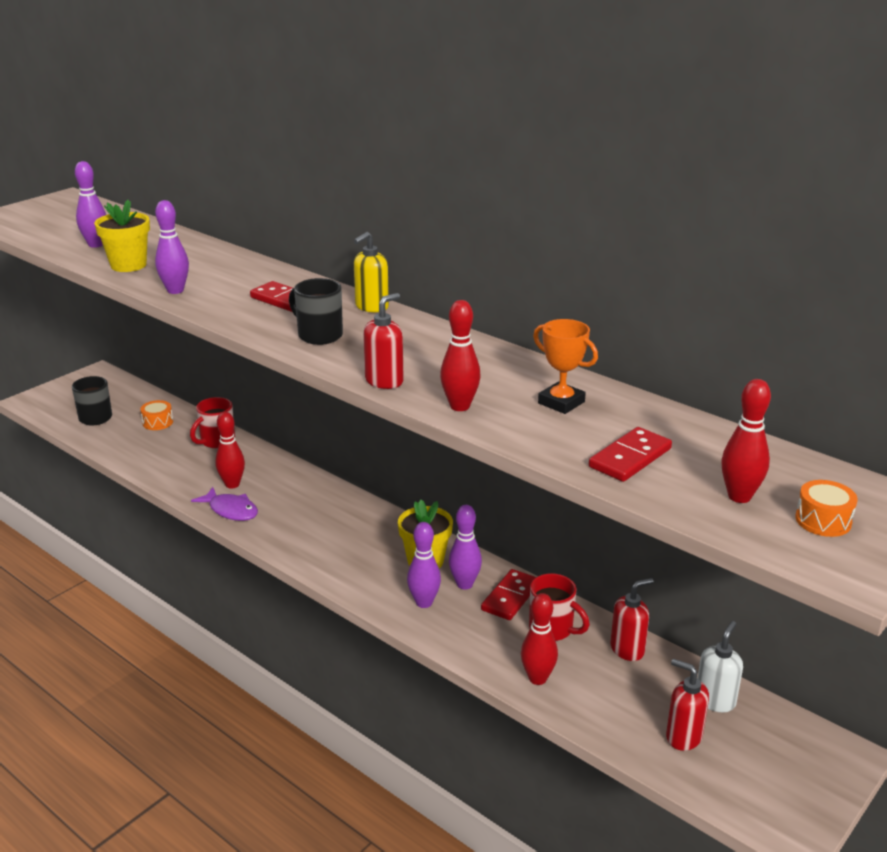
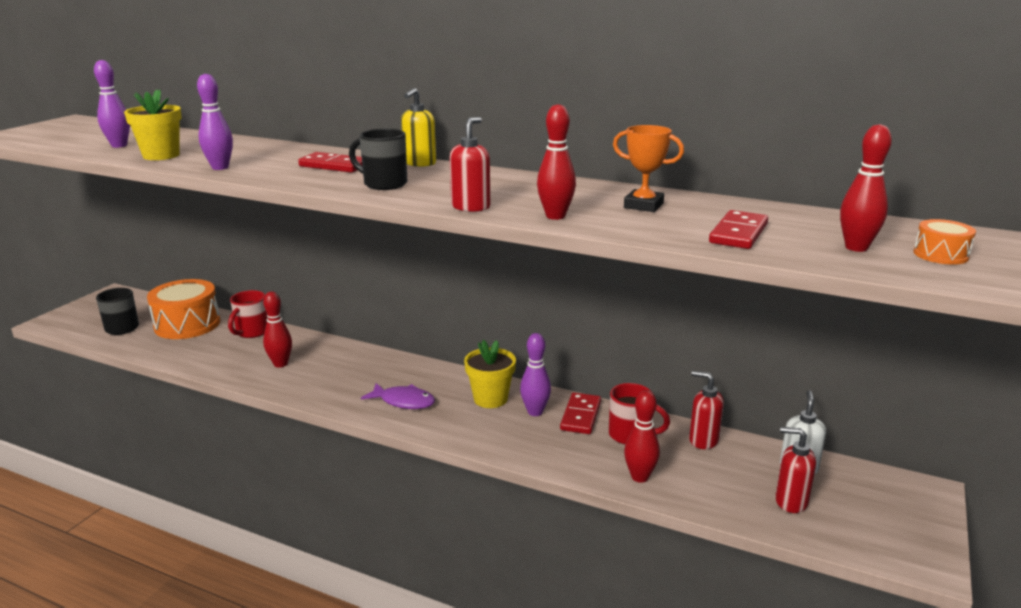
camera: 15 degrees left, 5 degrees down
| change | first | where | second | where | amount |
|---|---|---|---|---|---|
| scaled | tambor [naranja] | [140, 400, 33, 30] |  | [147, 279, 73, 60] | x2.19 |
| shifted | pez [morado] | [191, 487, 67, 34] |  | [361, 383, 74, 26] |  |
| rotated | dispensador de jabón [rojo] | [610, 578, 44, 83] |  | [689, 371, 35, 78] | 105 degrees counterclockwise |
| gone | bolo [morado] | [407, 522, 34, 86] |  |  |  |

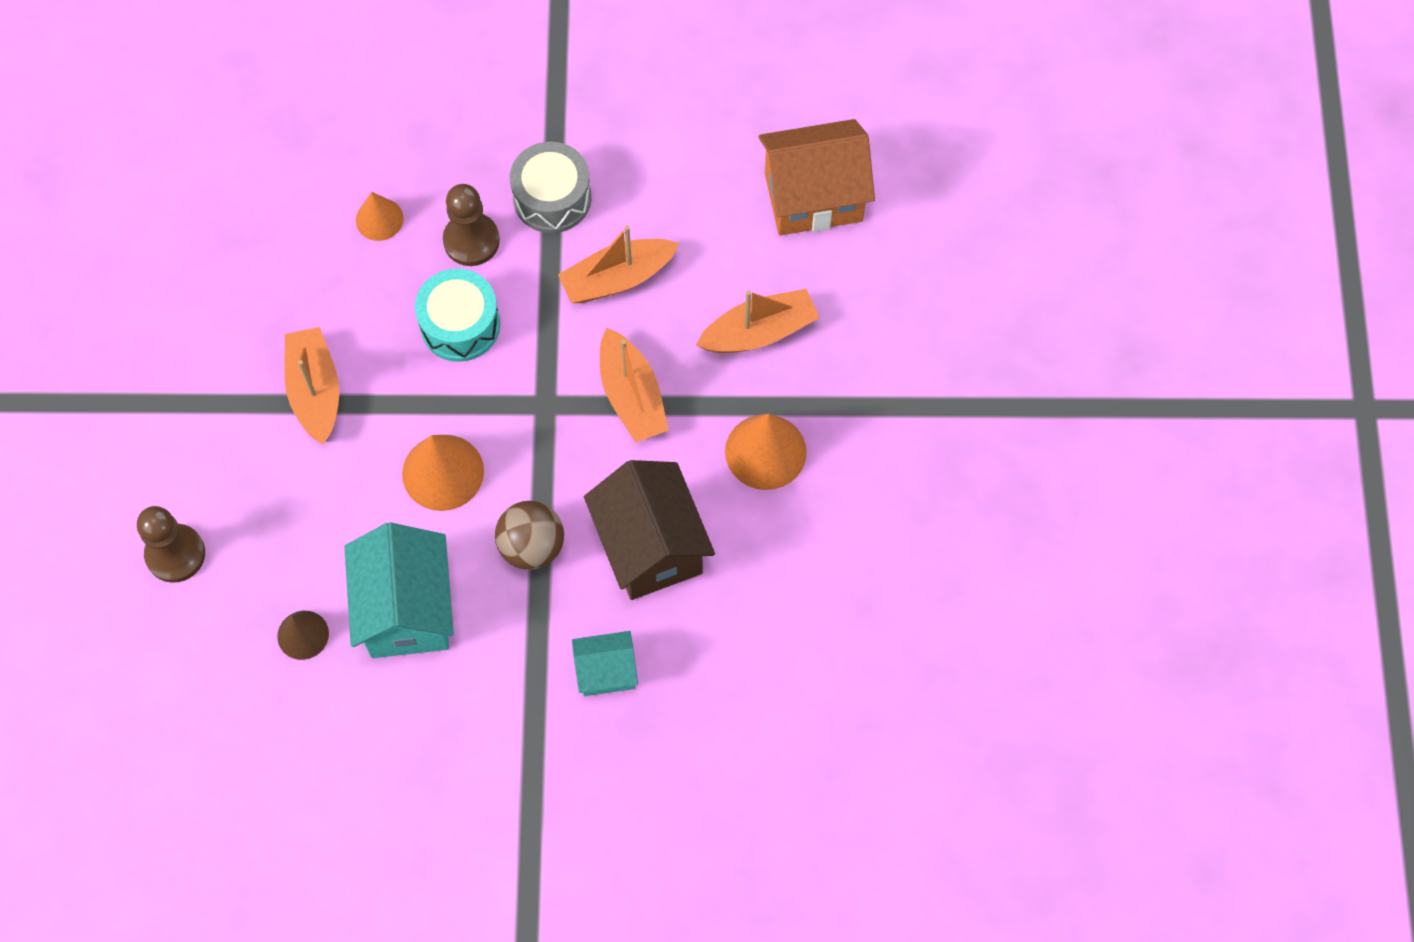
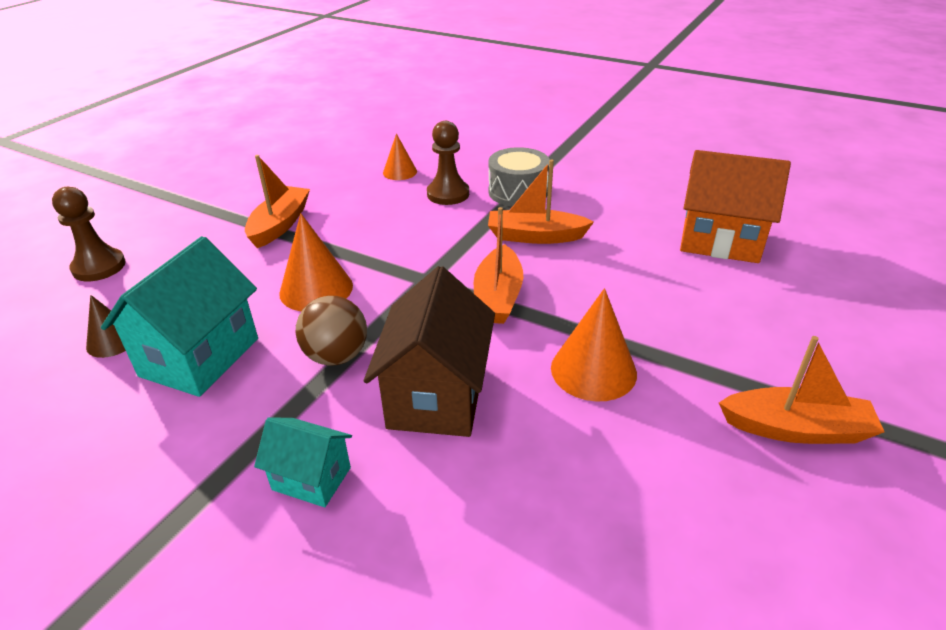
camera: 30 degrees right, 30 degrees down
| change | first | where | second | where | amount |
|---|---|---|---|---|---|
| shifted | barco [naranja] | [696, 289, 124, 64] |  | [719, 336, 165, 108] |  |
| gone | tambor [turquesa] | [415, 269, 85, 93] |  |  |  |

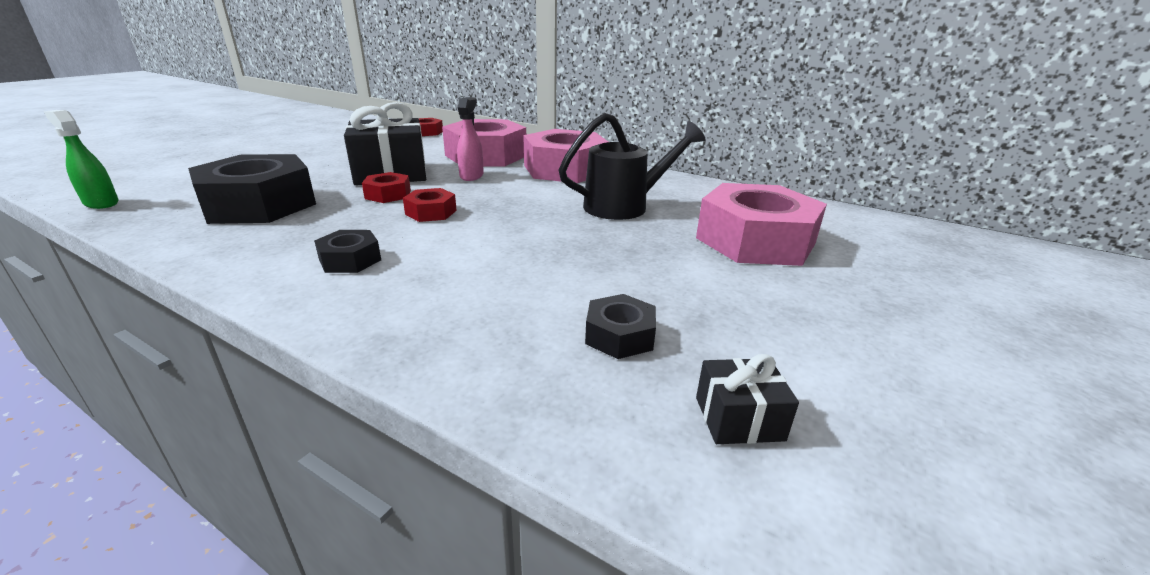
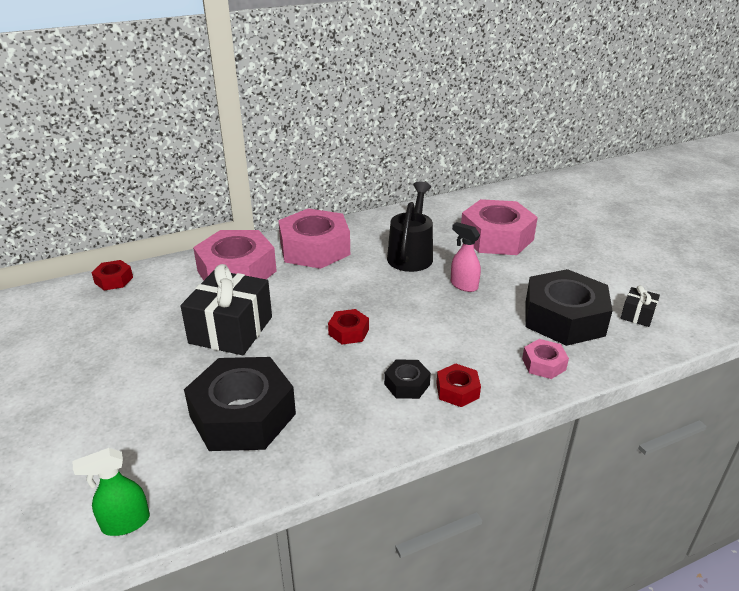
camera: 55 degrees left, 5 degrees up
| change | first | where | second | where | amount |
|---|---|---|---|---|---|
| shifted | tuerca [rojo] | [362, 172, 49, 31] |  | [436, 363, 45, 44] |  |
| shifted | pulverizador [rosa] | [457, 97, 27, 84] |  | [451, 222, 30, 70] |  |
| new |  |  | tuerca [rosa] | [522, 339, 47, 40] |  |
| scaled | tuerca [negro] | [585, 294, 71, 65] |  | [525, 269, 88, 77] | x2.19 |

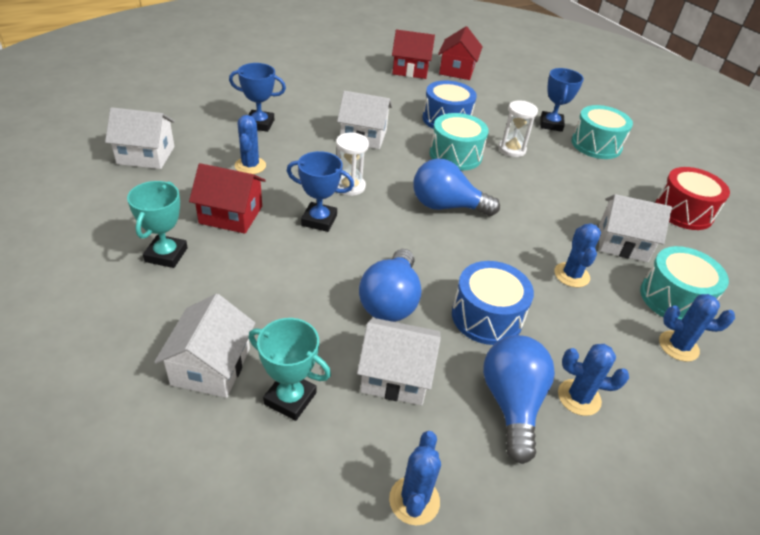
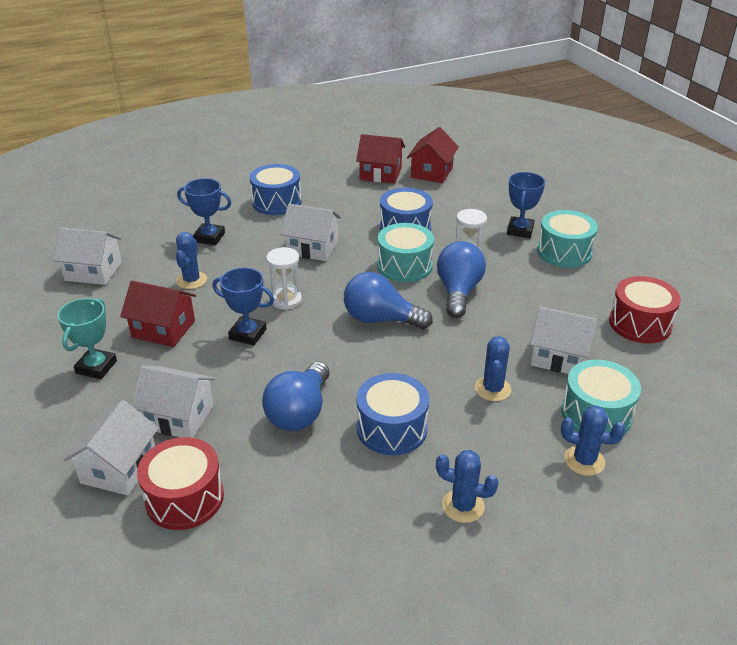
camera: 10 degrees right, 5 degrees down
| change | first | where | second | where | amount |
|---|---|---|---|---|---|
| shifted | casa [blanco] | [357, 318, 84, 87] |  | [131, 365, 84, 73] |  |
| swapped | trofeo [turquesa] | [249, 318, 82, 103] | tambor [rojo] | [137, 437, 87, 93] |  |
| new |  |  | tambor [azul] | [249, 164, 52, 51] |  |
| shifted | bombilla [azul] | [483, 335, 72, 129] |  | [437, 241, 49, 77] |  |
| gone | cactus [azul] | [389, 431, 52, 95] |  |  |  |

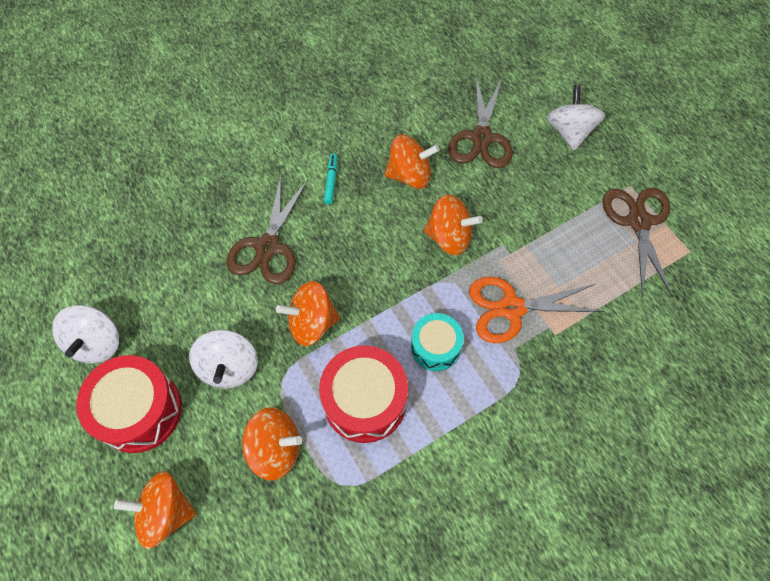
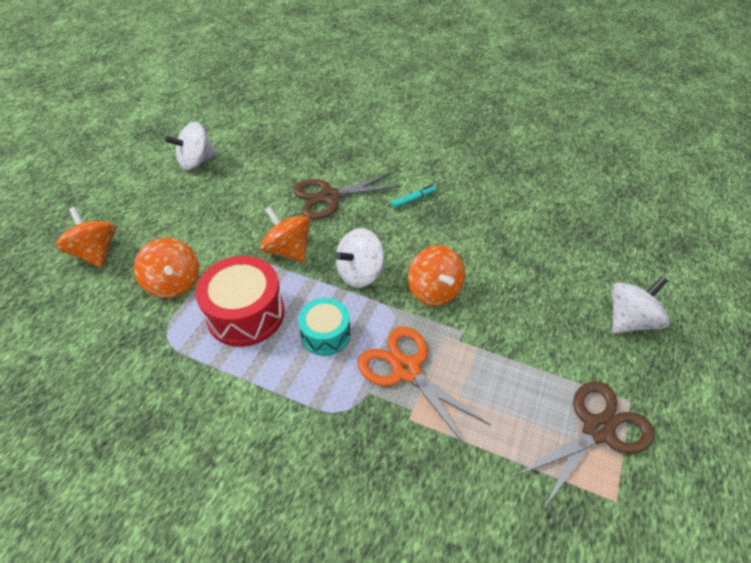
camera: 55 degrees right, 15 degrees down
| change | first | where | second | where | amount |
|---|---|---|---|---|---|
| shifted | peonza [blanco] | [189, 330, 69, 59] |  | [335, 228, 49, 60] |  |
| gone | tambor [rojo] | [76, 355, 106, 98] |  |  |  |
| gone | peonza [naranja] | [385, 134, 55, 55] |  |  |  |
| gone | tijeras [marrón] | [448, 77, 65, 91] |  |  |  |

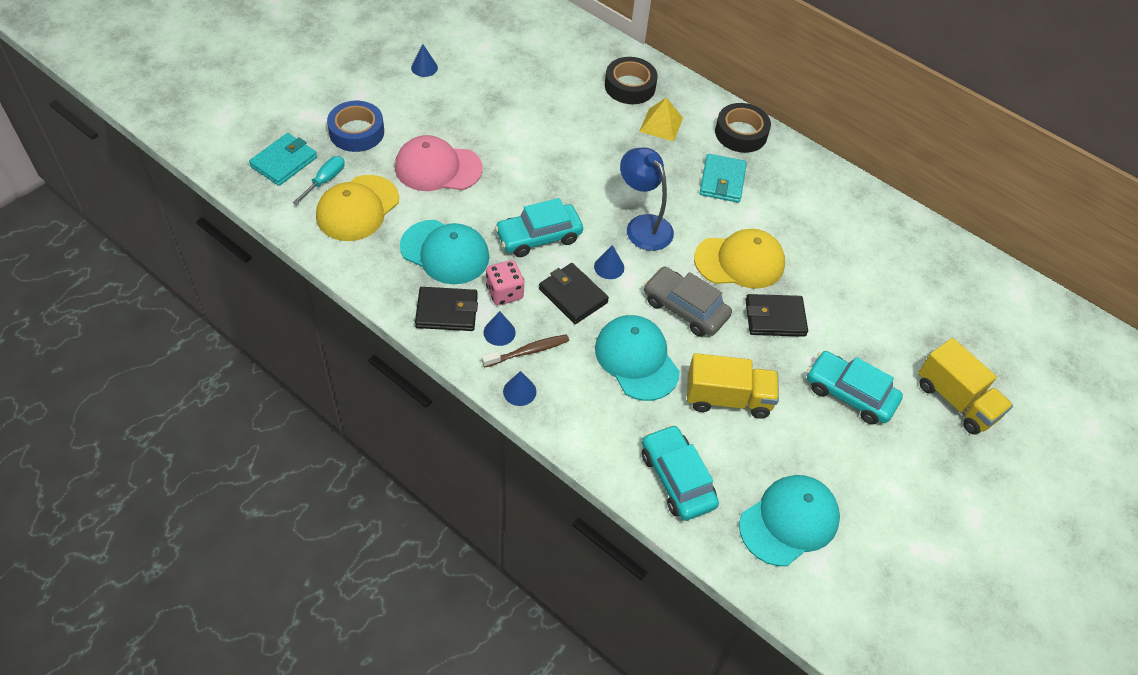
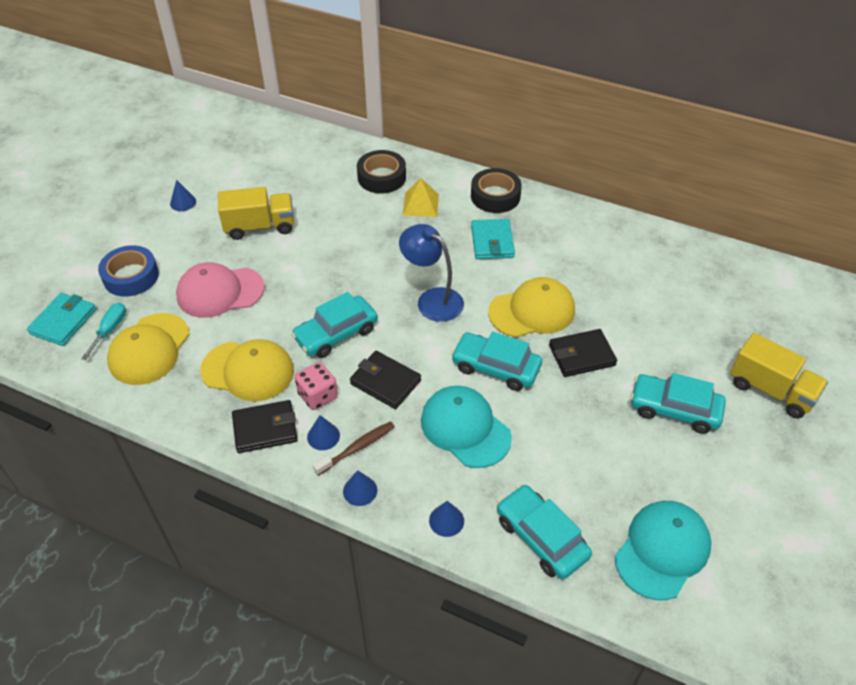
camera: 10 degrees left, 5 degrees down
| change | first | where | second | where | amount |
|---|---|---|---|---|---|
| repainted | gorra [turquesa] | [400, 220, 89, 64] | gorra [amarillo] | [201, 339, 93, 63] |  |
| shifted | camión [amarillo] | [687, 353, 92, 66] |  | [218, 187, 76, 53] |  |
| shifted | cono [azul] | [594, 245, 30, 34] |  | [429, 501, 35, 36] |  |
| repainted | coche [gris] | [644, 267, 88, 70] | coche [turquesa] | [451, 332, 91, 59] |  |

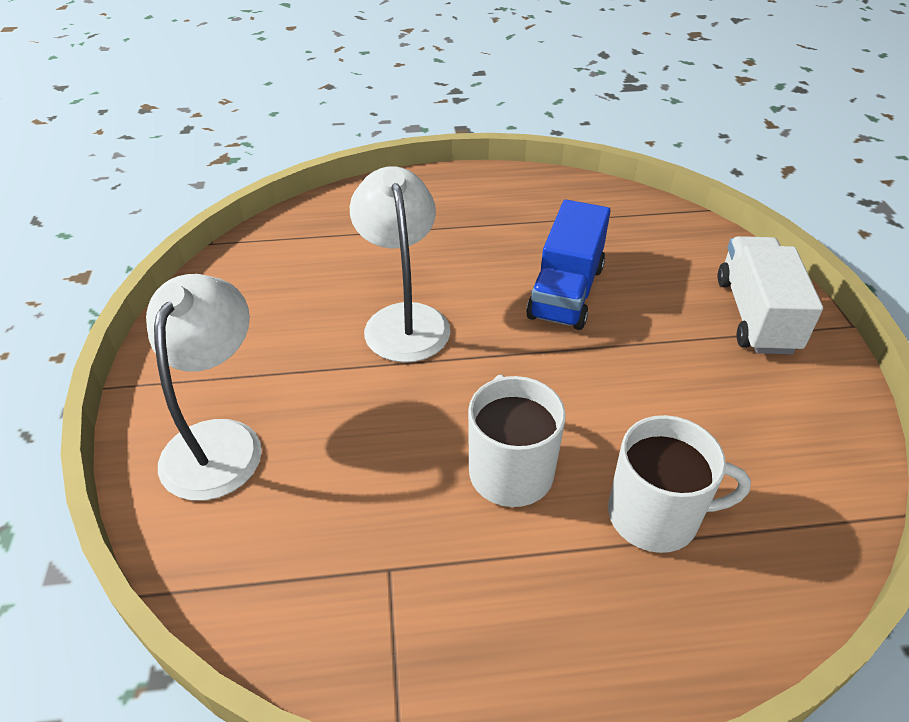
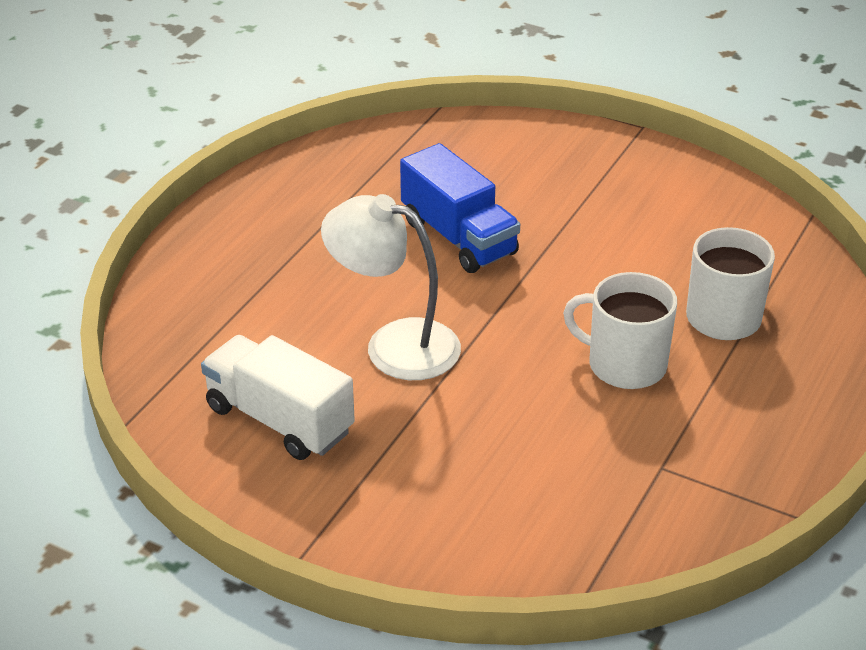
camera: 55 degrees left, 5 degrees down
| change | first | where | second | where | amount |
|---|---|---|---|---|---|
| shifted | camión [blanco] | [718, 236, 105, 118] |  | [201, 335, 154, 125] |  |
| gone | lámpara [blanco] | [146, 274, 116, 227] |  |  |  |

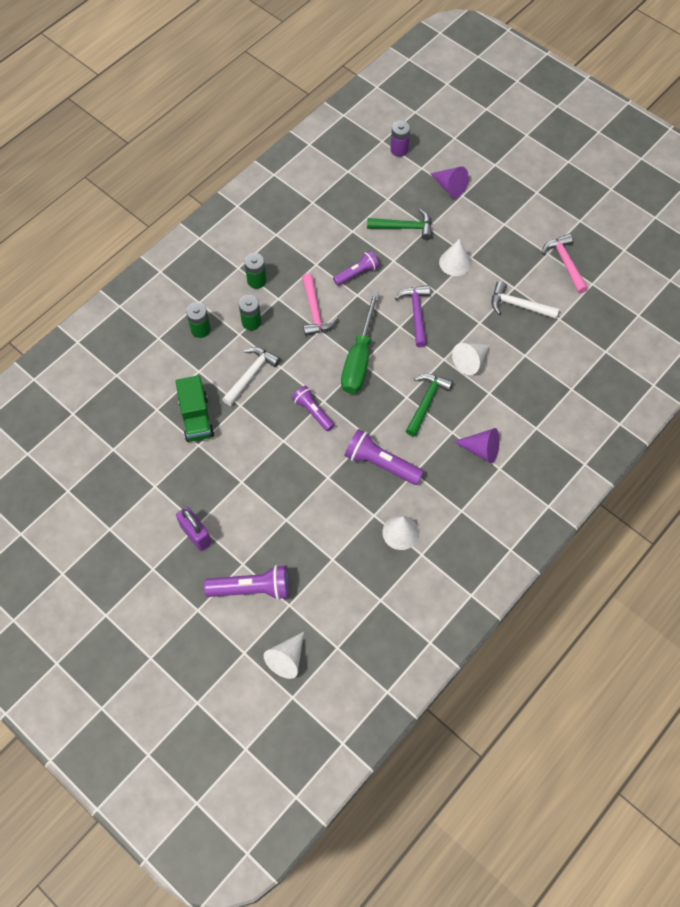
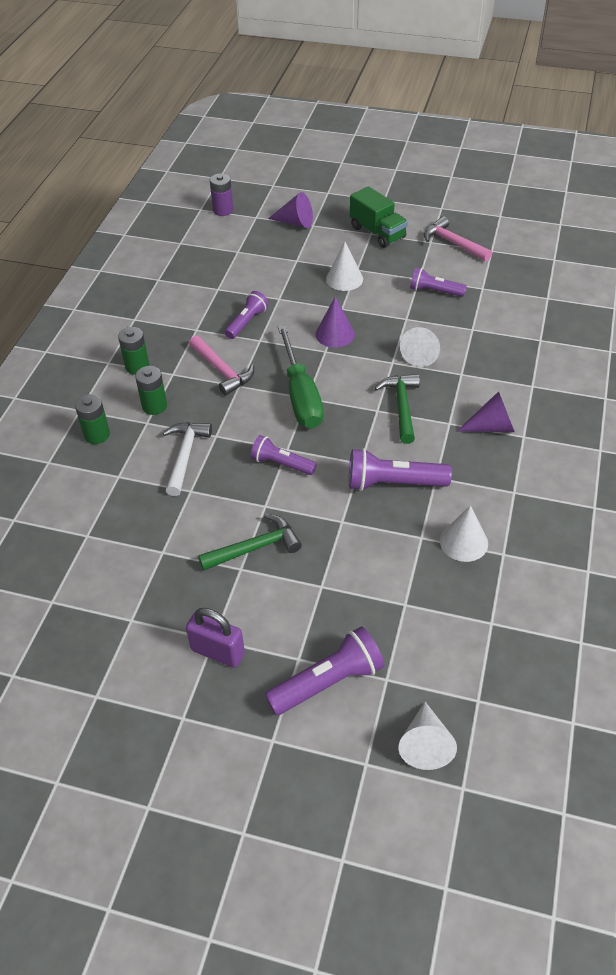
camera: 25 degrees left, 15 degrees down
| change | first | where | second | where | amount |
|---|---|---|---|---|---|
| shifted | martillo [verde] | [367, 209, 65, 31] |  | [198, 514, 104, 57] |  |
| swapped | martillo [morado] | [395, 285, 35, 62] | cono [morado] | [316, 297, 39, 51] |  |
| shifted | camión [verde] | [175, 375, 39, 67] |  | [350, 186, 58, 62] |  |
| swapped | martillo [blanco] | [491, 281, 69, 38] | lámpara de mano [morado] | [410, 267, 57, 30] |  |

